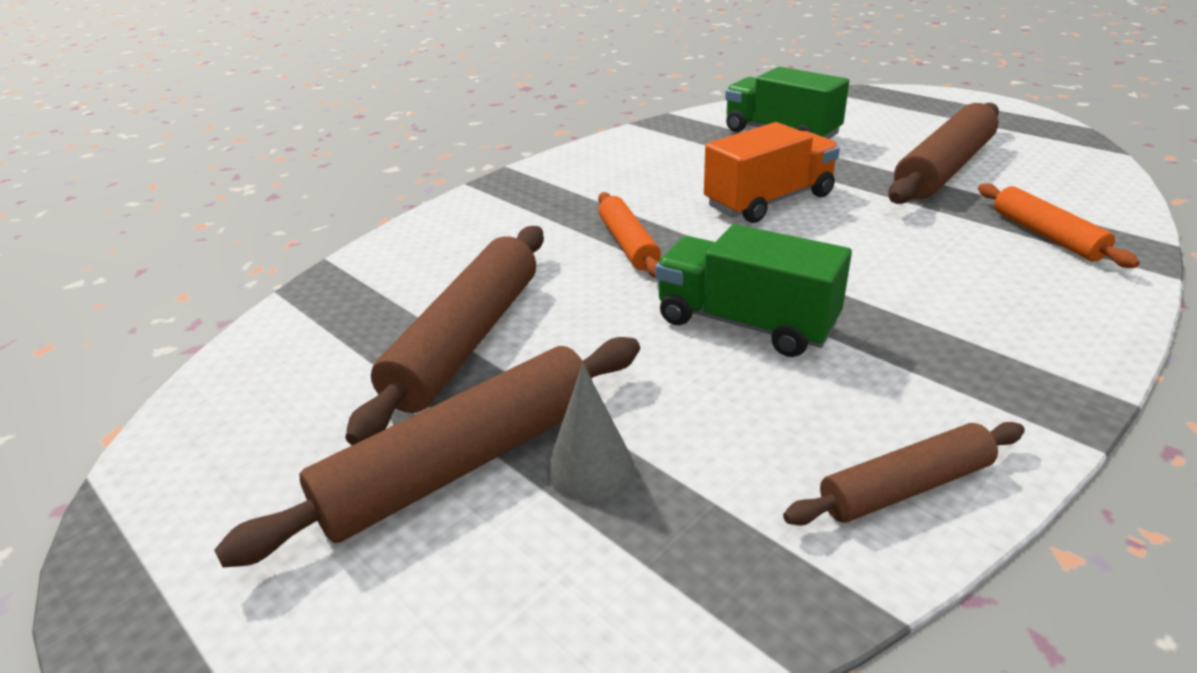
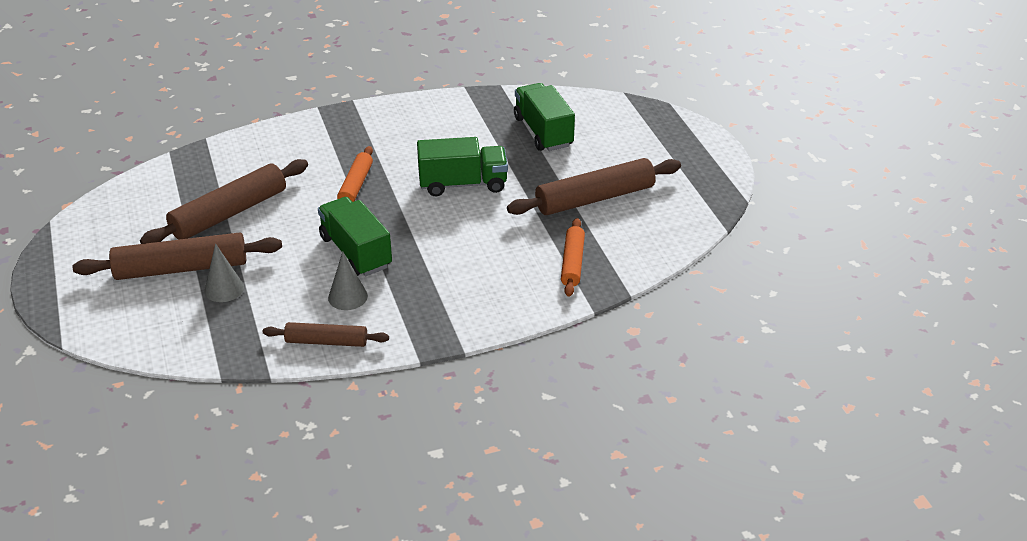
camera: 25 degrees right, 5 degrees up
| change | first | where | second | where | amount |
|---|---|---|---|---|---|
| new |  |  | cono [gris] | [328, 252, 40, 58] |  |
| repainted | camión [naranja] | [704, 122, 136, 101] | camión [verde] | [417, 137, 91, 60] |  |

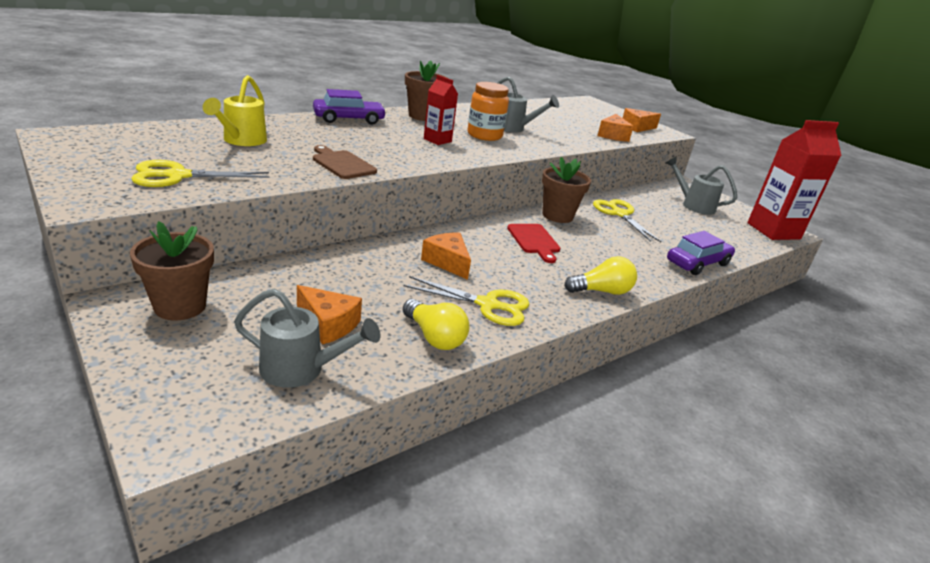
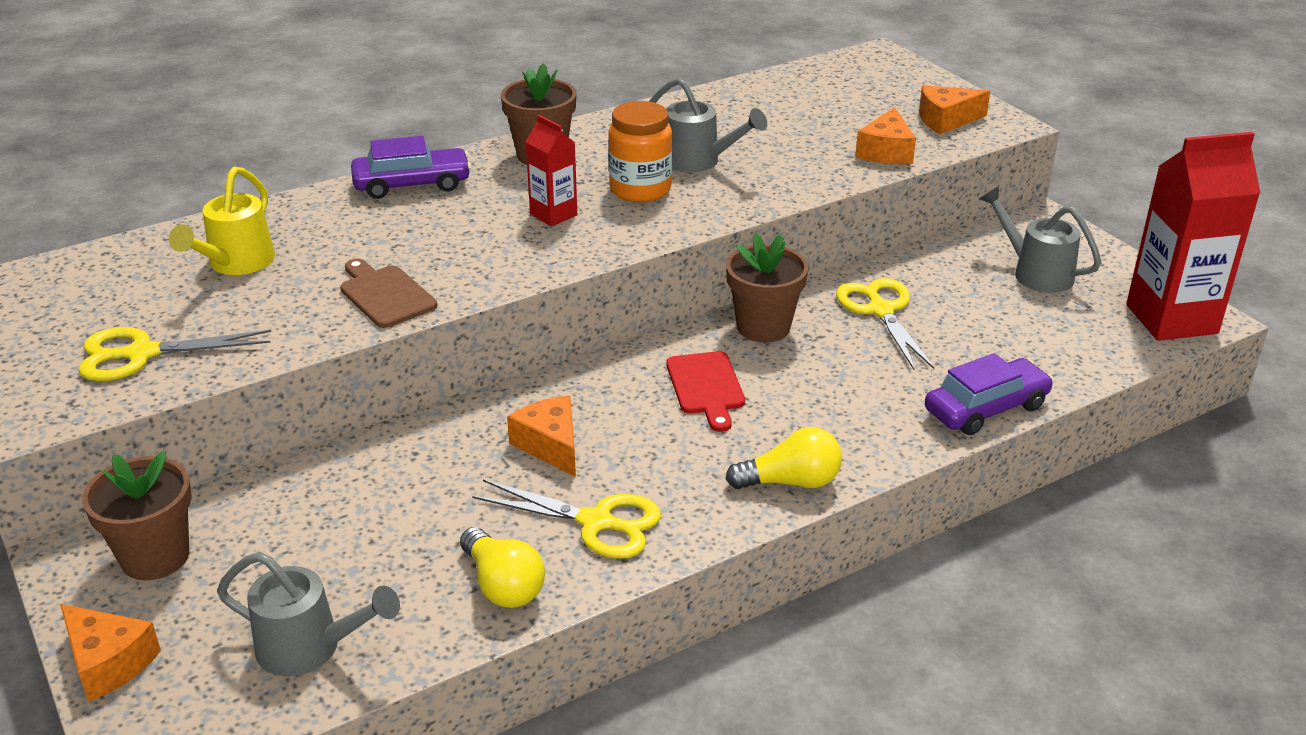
camera: 10 degrees right, 5 degrees up
| change | first | where | second | where | amount |
|---|---|---|---|---|---|
| shifted | queso [naranja] | [297, 285, 65, 60] |  | [60, 604, 101, 98] |  |

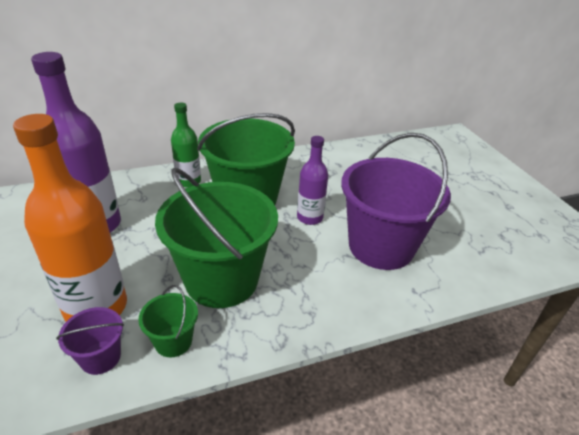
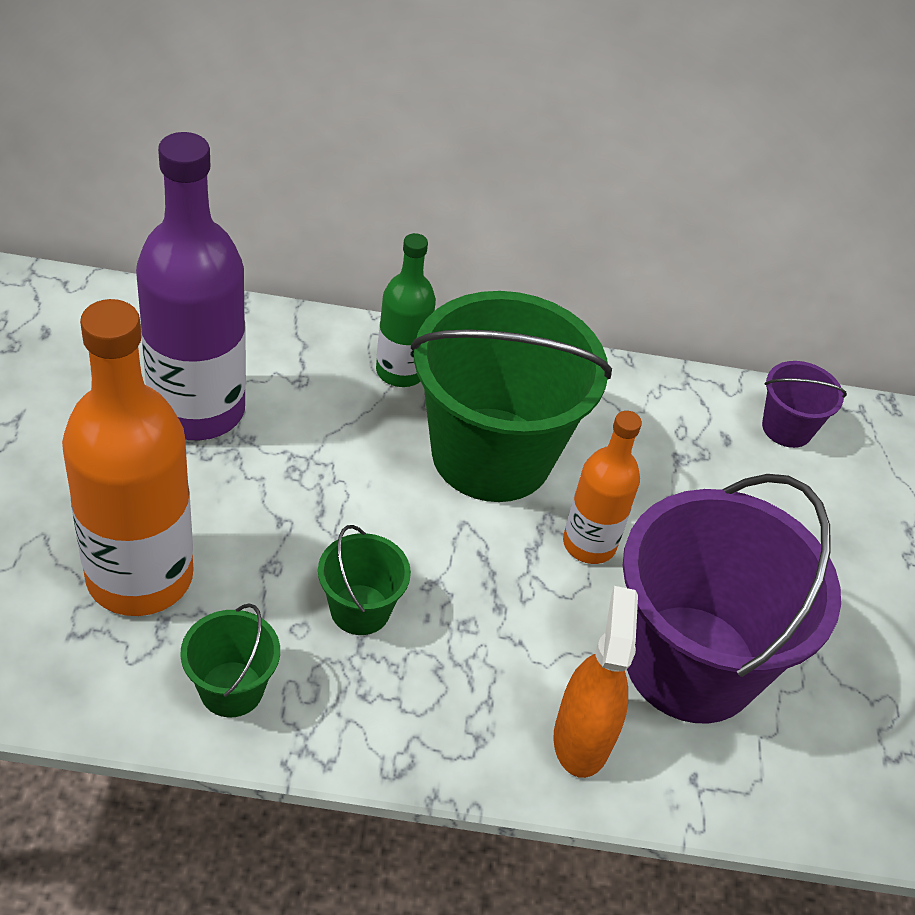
camera: 20 degrees right, 10 degrees up
| change | first | where | second | where | amount |
|---|---|---|---|---|---|
| scaled | balde [verde] | [155, 168, 123, 140] |  | [318, 525, 93, 110] | x0.44 |
| new |  |  | pulverizador [naranja] | [553, 586, 85, 192] |  |
| repainted | botella [morado] | [297, 136, 31, 89] | botella [naranja] | [563, 411, 79, 153] |  |
| shifted | balde [morado] | [56, 307, 68, 68] |  | [762, 361, 85, 87] |  |

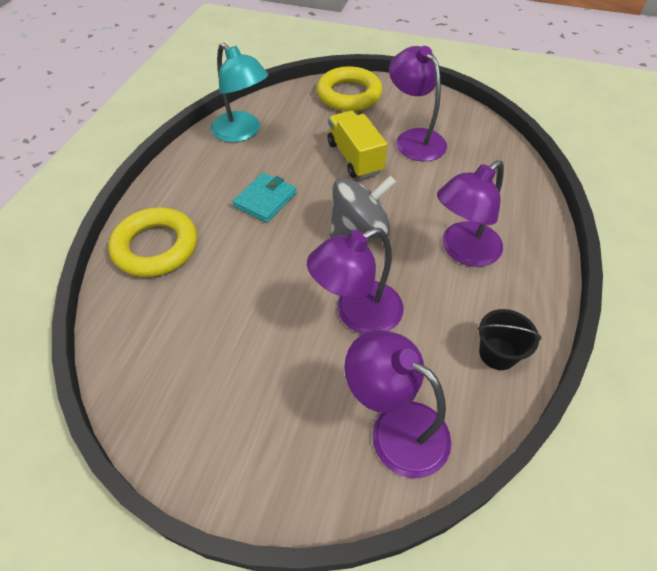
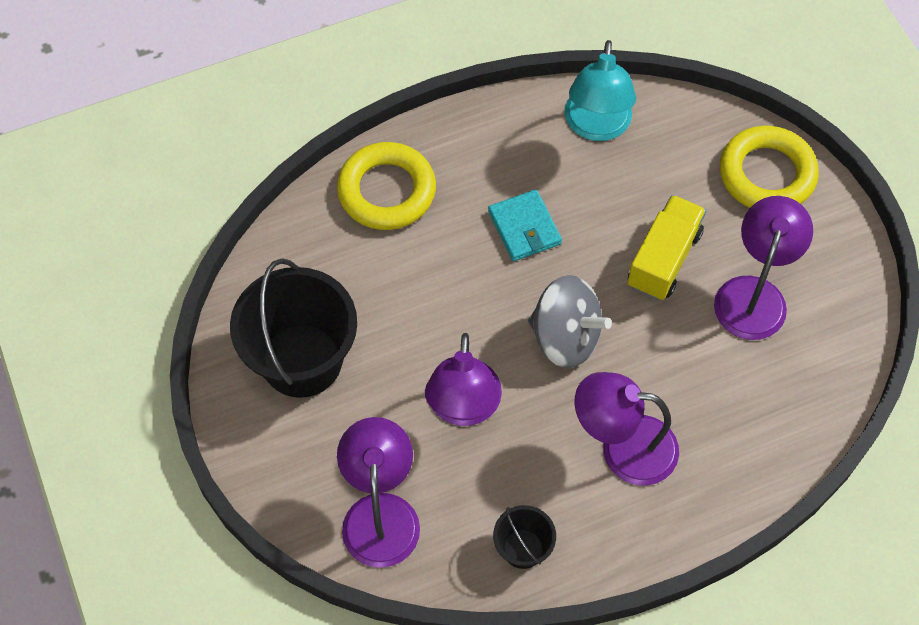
camera: 50 degrees right, 10 degrees up
| change | first | where | second | where | amount |
|---|---|---|---|---|---|
| new |  |  | balde [negro] | [230, 258, 127, 140] |  |
| rotated | lámpara [morado] | [307, 228, 96, 106] |  | [425, 333, 77, 93] | 105 degrees counterclockwise |
| rotated | cartera [turquesa] | [232, 173, 65, 50] |  | [488, 189, 74, 72] | 75 degrees clockwise |

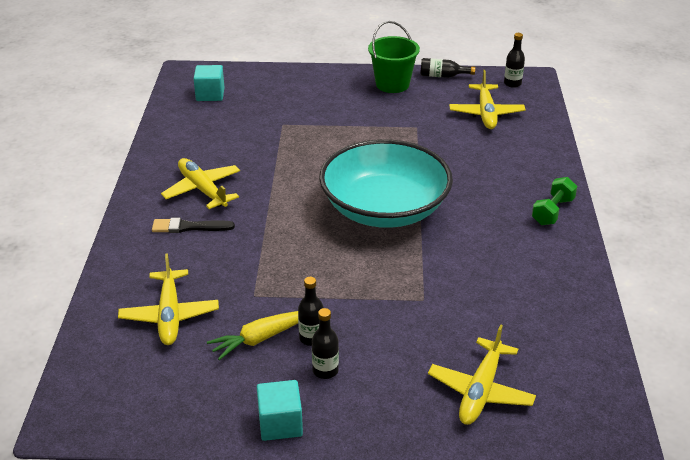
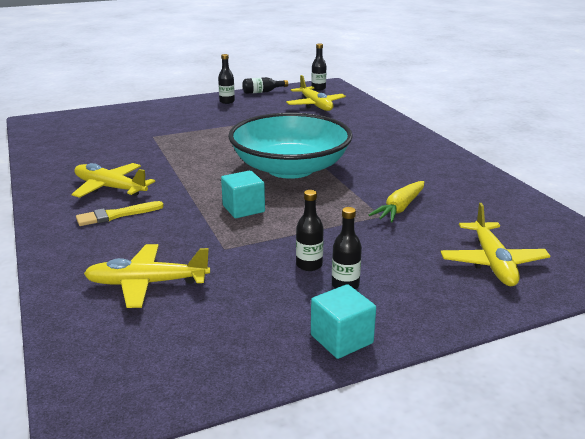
camera: 25 degrees left, 10 degrees down
| change | first | where | second | where | amount |
|---|---|---|---|---|---|
| repainted | pincel [negro] | [152, 218, 83, 15] | pincel [amarillo] | [76, 201, 88, 25] |  |
| rotated | avión [amarillo] | [118, 253, 101, 92] |  | [84, 244, 126, 64] | 120 degrees clockwise |
| swapped | balde [verde] | [368, 21, 52, 72] | botella [negro] | [218, 54, 17, 50] |  |
| shifted | cubo [turquesa] | [194, 65, 30, 36] |  | [221, 170, 44, 48] |  |
| shifted | zanahoria [amarillo] | [207, 311, 91, 49] |  | [369, 181, 55, 42] |  |
| gone | mancuerna [verde] | [532, 177, 45, 48] |  |  |  |

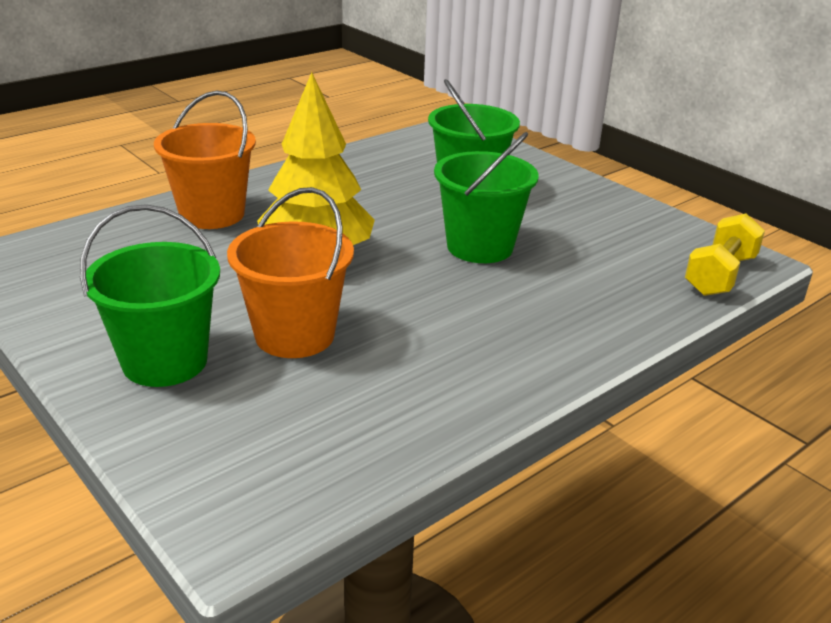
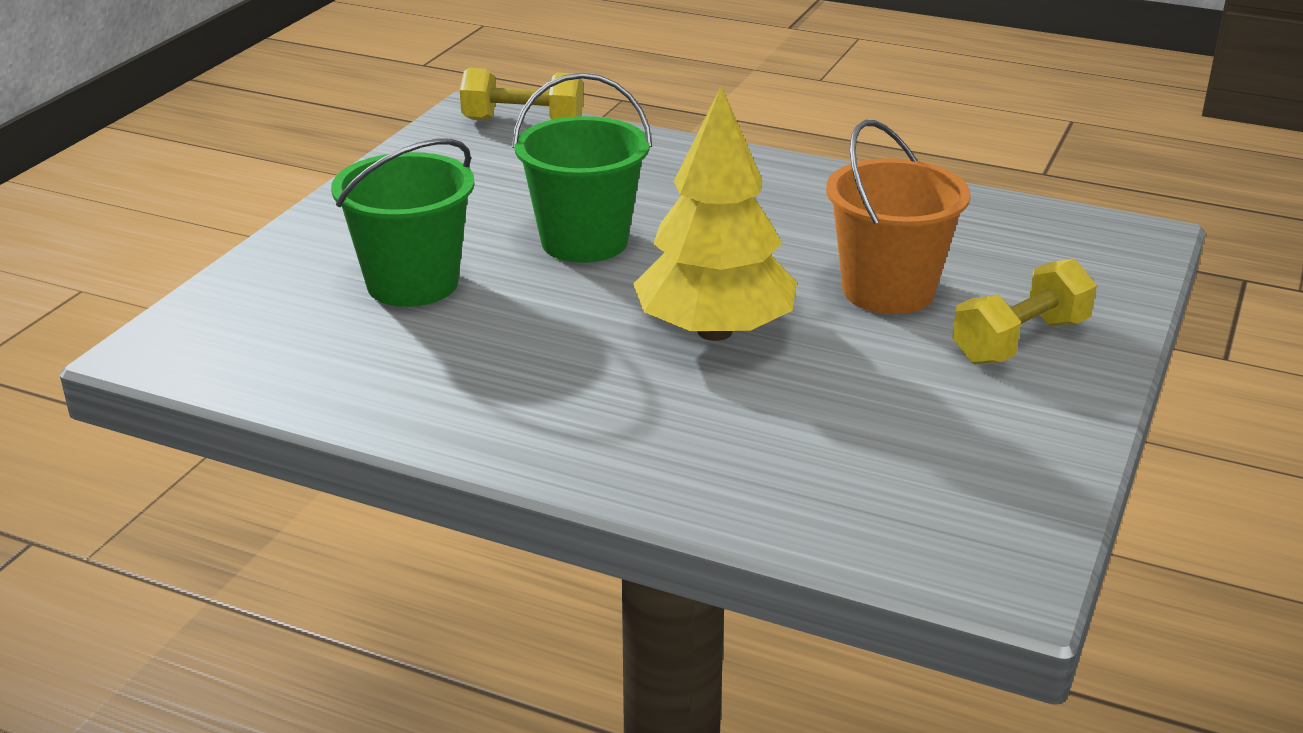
camera: 115 degrees left, 0 degrees up
| change | first | where | second | where | amount |
|---|---|---|---|---|---|
| swapped | balde [verde] | [80, 204, 140, 183] | mancuerna [amarillo] | [952, 259, 145, 106] |  |
| gone | balde [naranja] | [154, 91, 102, 138] |  |  |  |

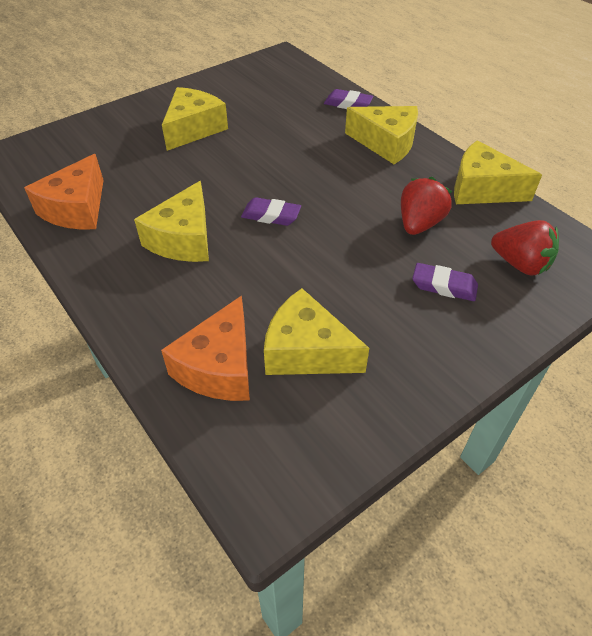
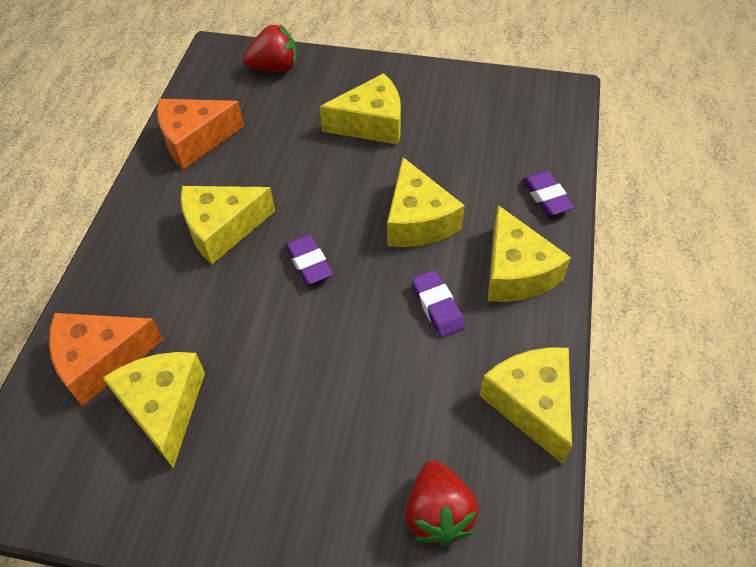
camera: 50 degrees right, 5 degrees up
| change | first | where | second | where | amount |
|---|---|---|---|---|---|
| shifted | fresa [rojo] | [401, 177, 51, 58] |  | [243, 25, 54, 47] |  |
| new |  |  | queso [amarillo] | [387, 157, 78, 90] |  |
| shifted | goma de borrar [morado] | [412, 263, 66, 38] |  | [412, 270, 53, 67] |  |

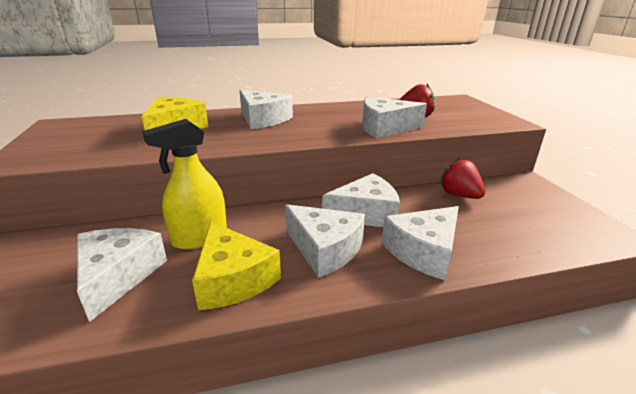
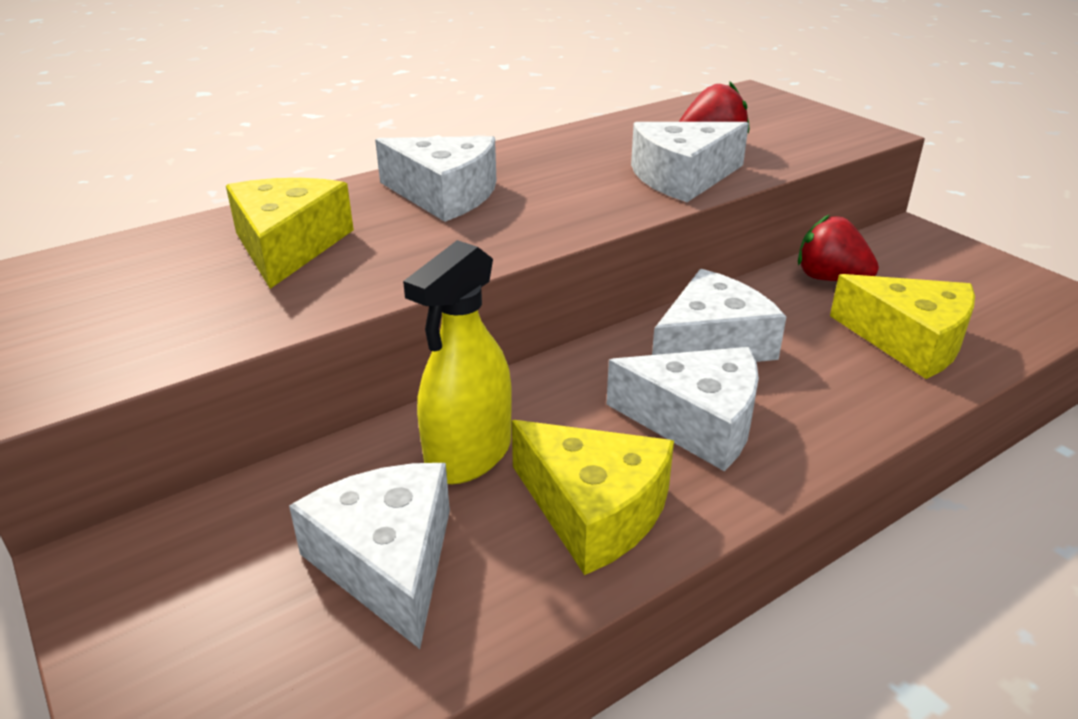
camera: 20 degrees left, 5 degrees up
| change | first | where | second | where | amount |
|---|---|---|---|---|---|
| new |  |  | queso [amarillo] | [830, 274, 145, 105] |  |
| gone | queso [blanco] | [382, 206, 77, 74] |  |  |  |

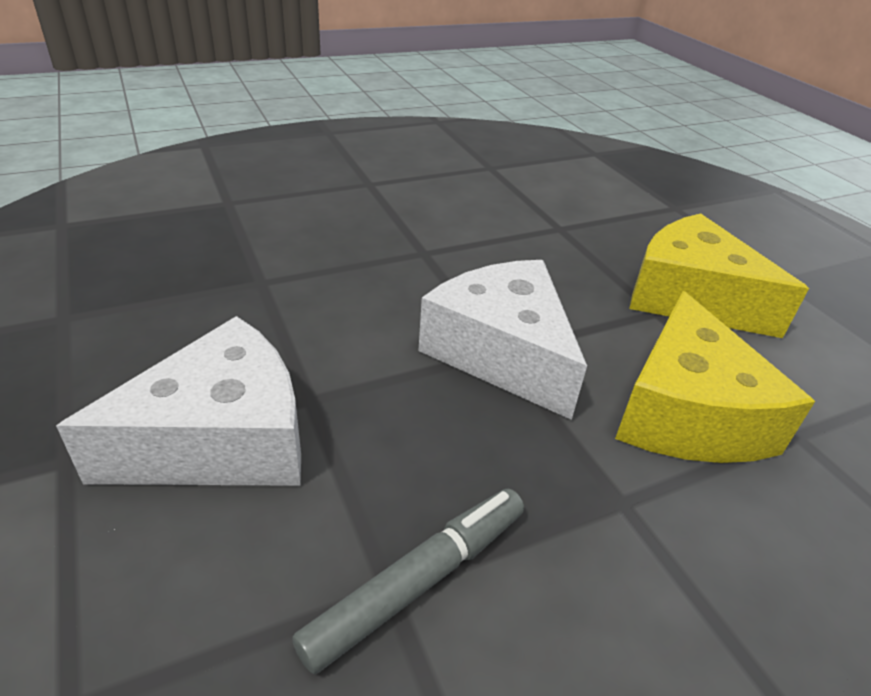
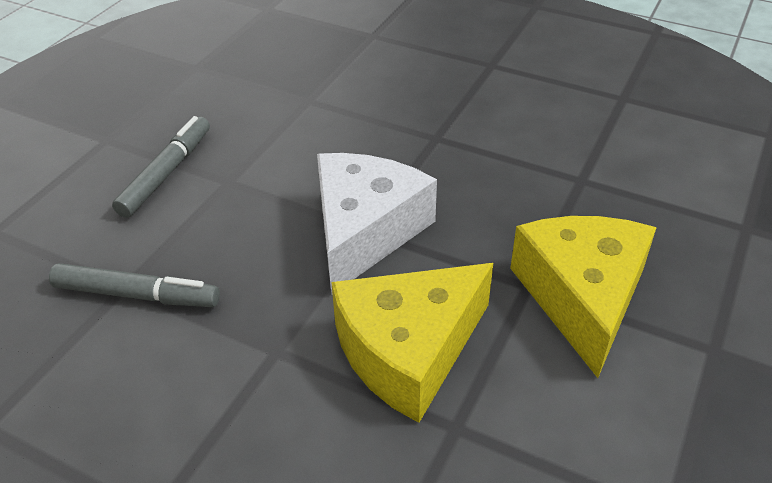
camera: 55 degrees right, 5 degrees up
| change | first | where | second | where | amount |
|---|---|---|---|---|---|
| swapped | queso [blanco] | [56, 316, 245, 170] | rotulador [gris] | [112, 116, 98, 102] |  |

